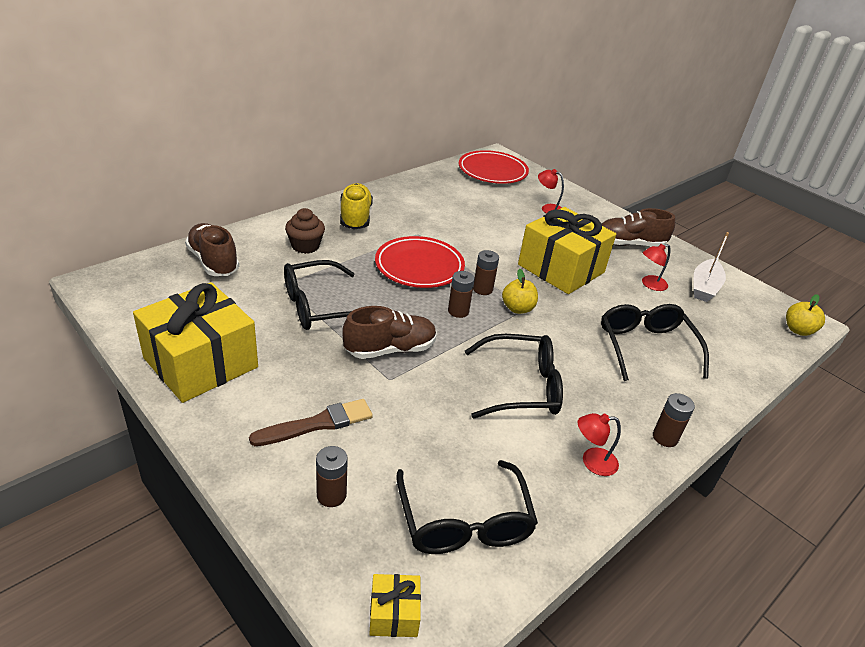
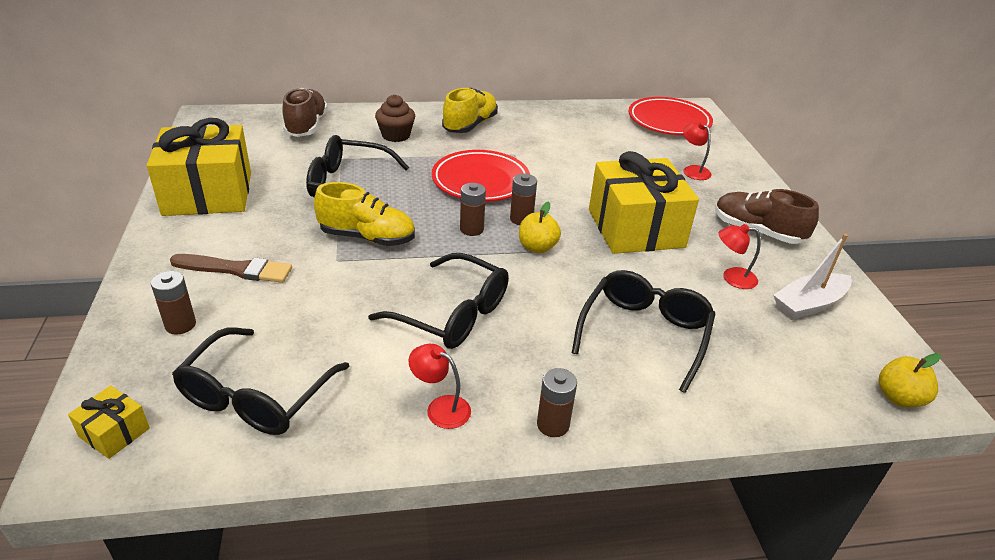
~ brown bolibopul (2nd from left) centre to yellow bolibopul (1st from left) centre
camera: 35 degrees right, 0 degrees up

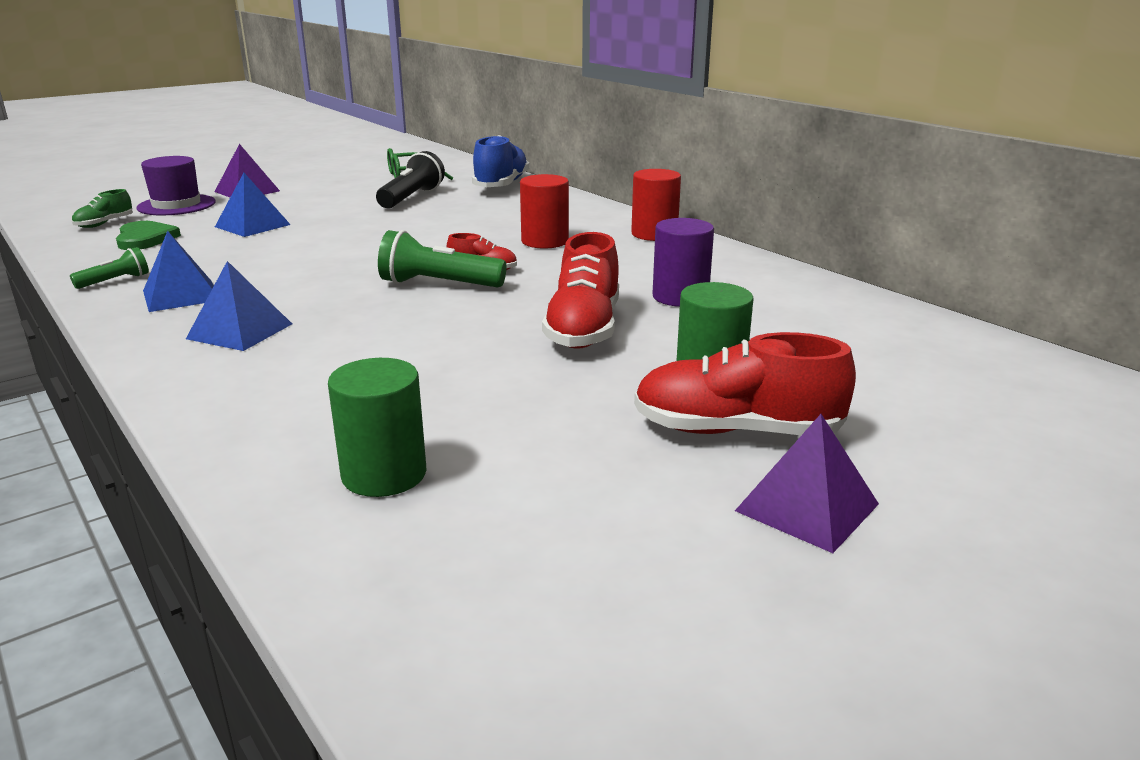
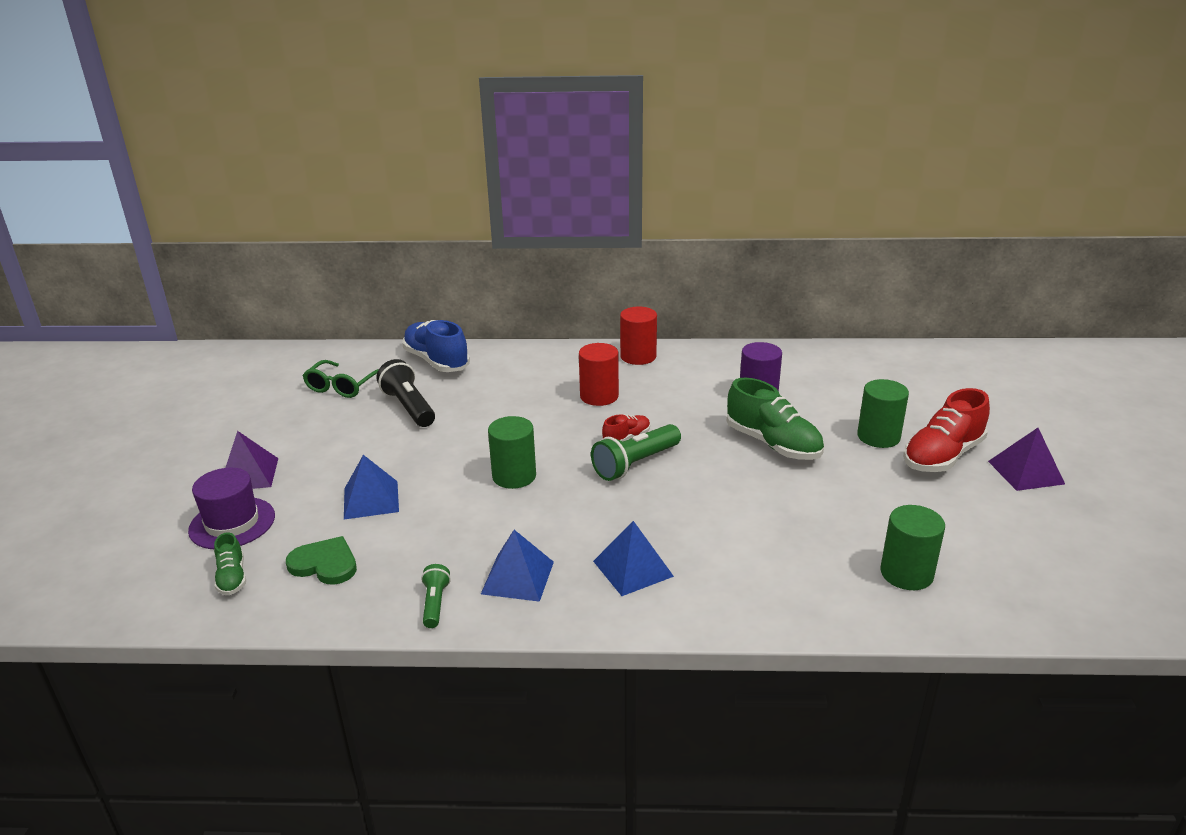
+ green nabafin (1st from left) centre
~ red bolibopul (2nd from left) centre to green bolibopul (2nd from left) centre
camera: 50 degrees left, 5 degrees up

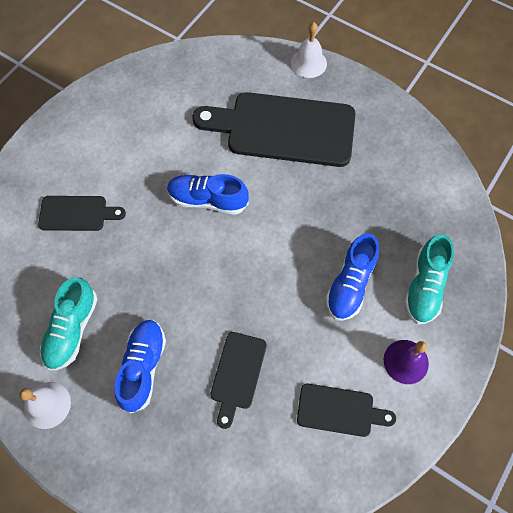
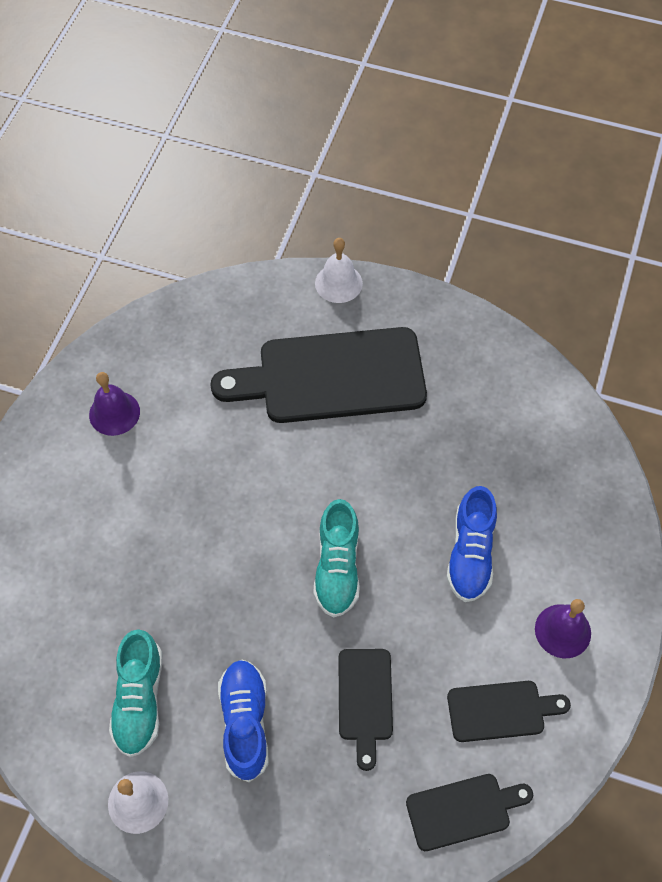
- blue bolibopul (2nd from left) centre
+ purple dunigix (1st from left) middle left
~ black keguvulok (1st from left in the first image) middle left to black keguvulok (3rd from left) bottom right
~ turquoise bolibopul (2nd from left) middle right to centre
camera: 15 degrees left, 5 degrees down

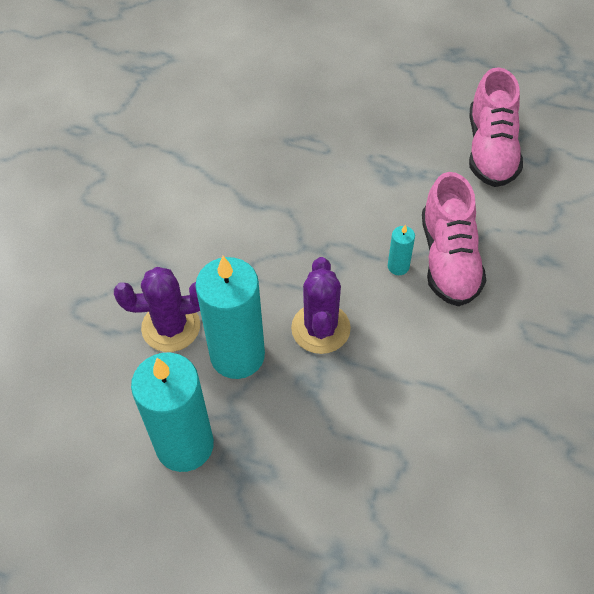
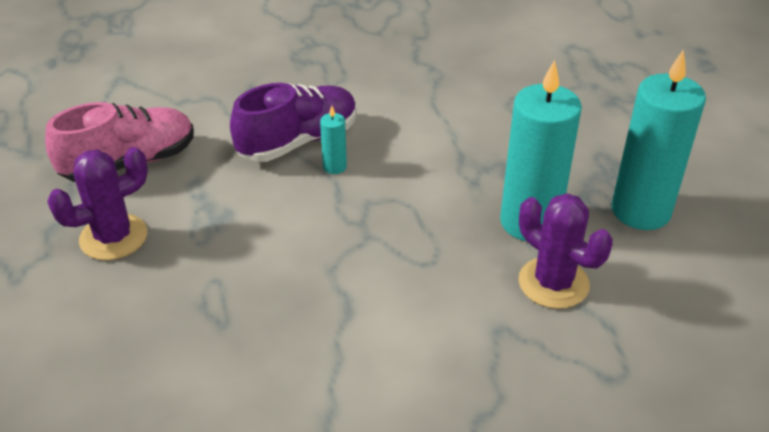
~ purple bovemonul (2nd from left in the first image) centre to purple bovemonul (1st from left) middle left
~ pink bolibopul (1st from left) middle right to purple bolibopul top centre
camera: 125 degrees left, 15 degrees down

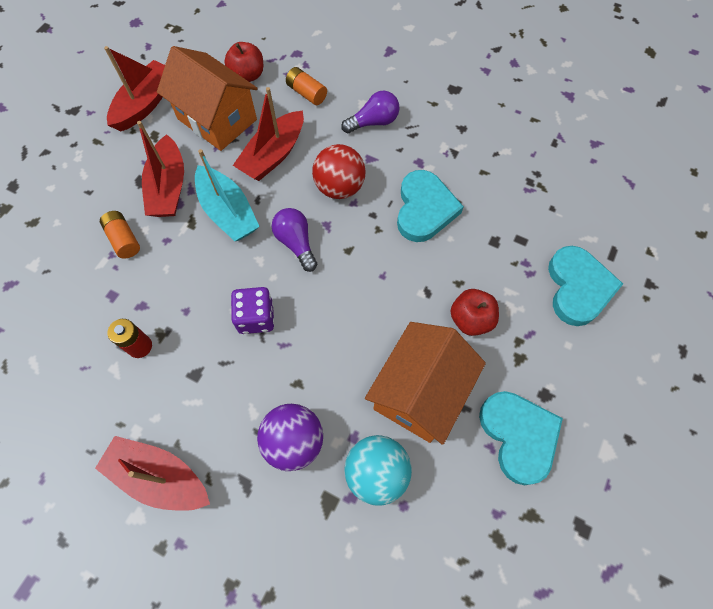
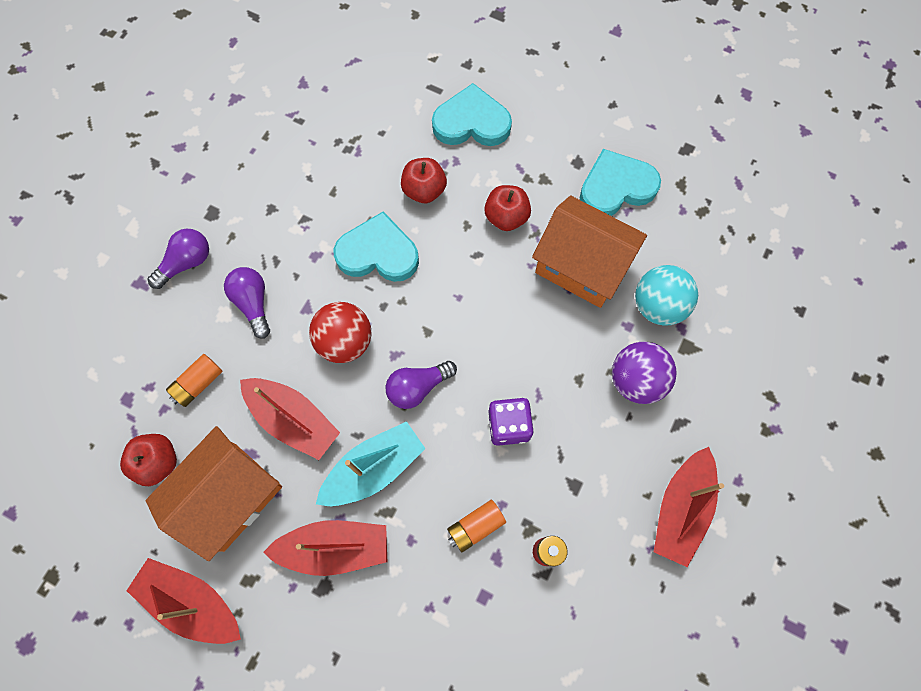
+ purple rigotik (1st from left) middle left
+ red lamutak (2nd from left) top centre
~ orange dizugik (1st from left in the first image) middle left to orange dizugik (2nd from left) bottom centre
camera: 90 degrees left, 5 degrees up

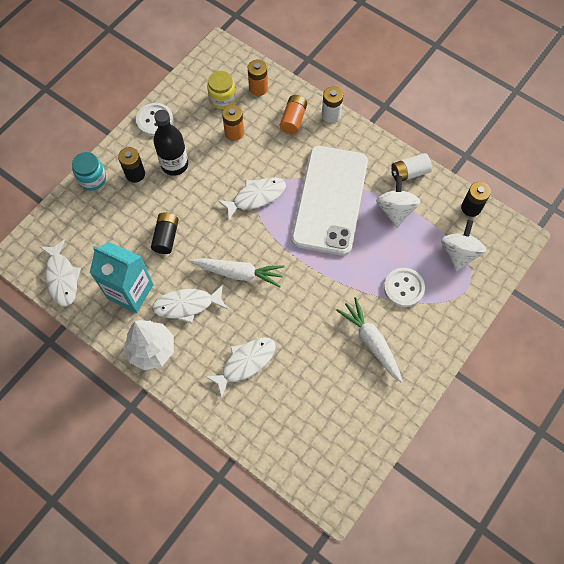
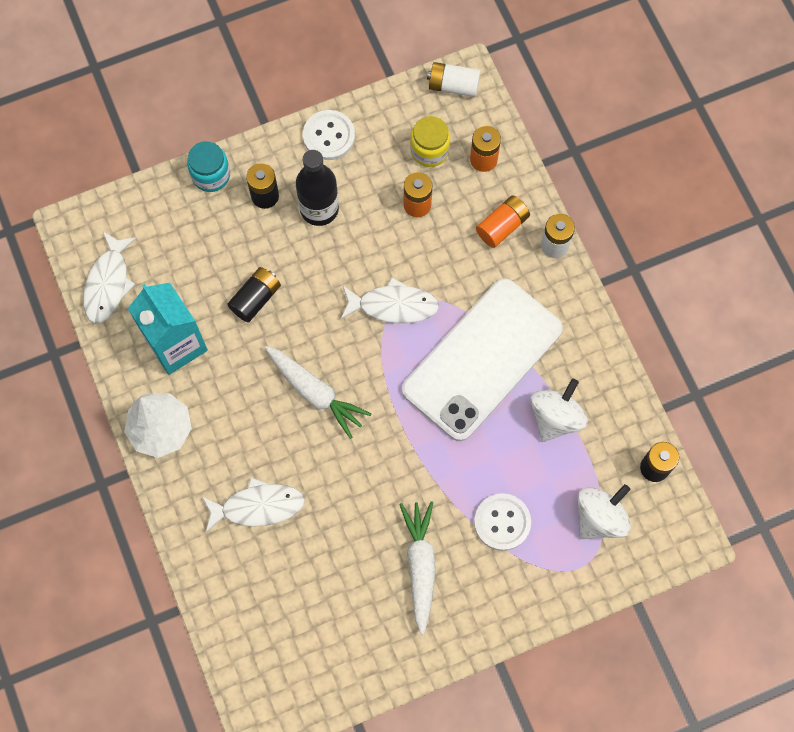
- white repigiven (2nd from left) centre
~ white dizugik (2nd from left in the first image) top right to white dizugik (1st from left) top centre
camera: 30 degrees right, 5 degrees up

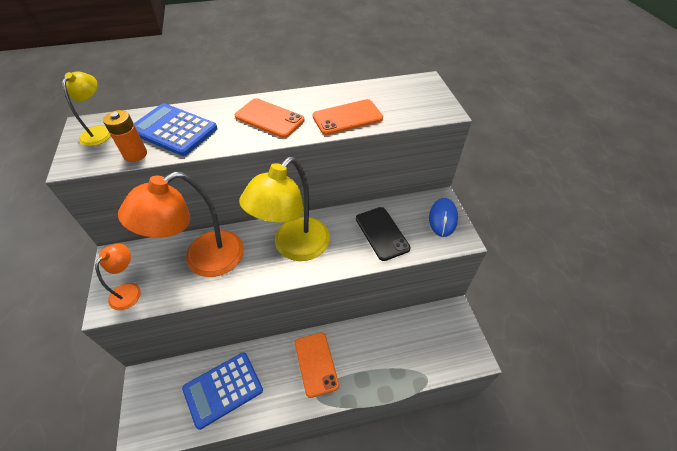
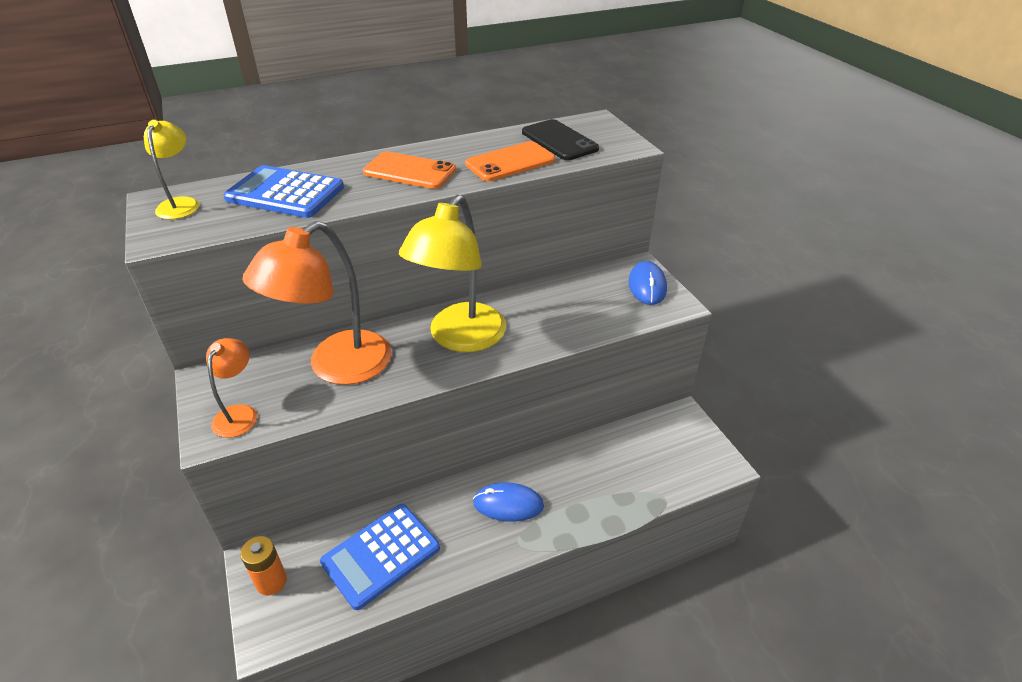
~ orange dizugik top left to bottom left
~ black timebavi centre to top centre
~ orange timebavi (2nd from left) bottom centre to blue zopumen (1st from left) bottom centre
camera: 10 degrees left, 10 degrees down

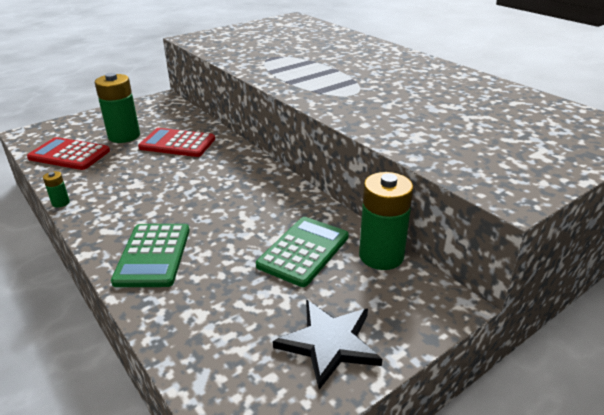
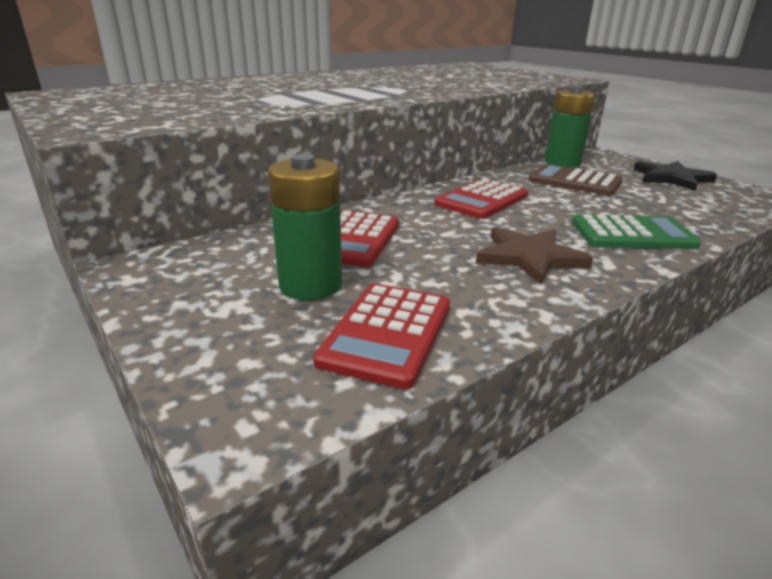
- green dizugik (1st from left) middle left
+ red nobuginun (3rd from left) centre
+ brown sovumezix middle right
~ green nobuginun (2nd from left) centre to brown nobuginun top right
camera: 90 degrees left, 5 degrees down

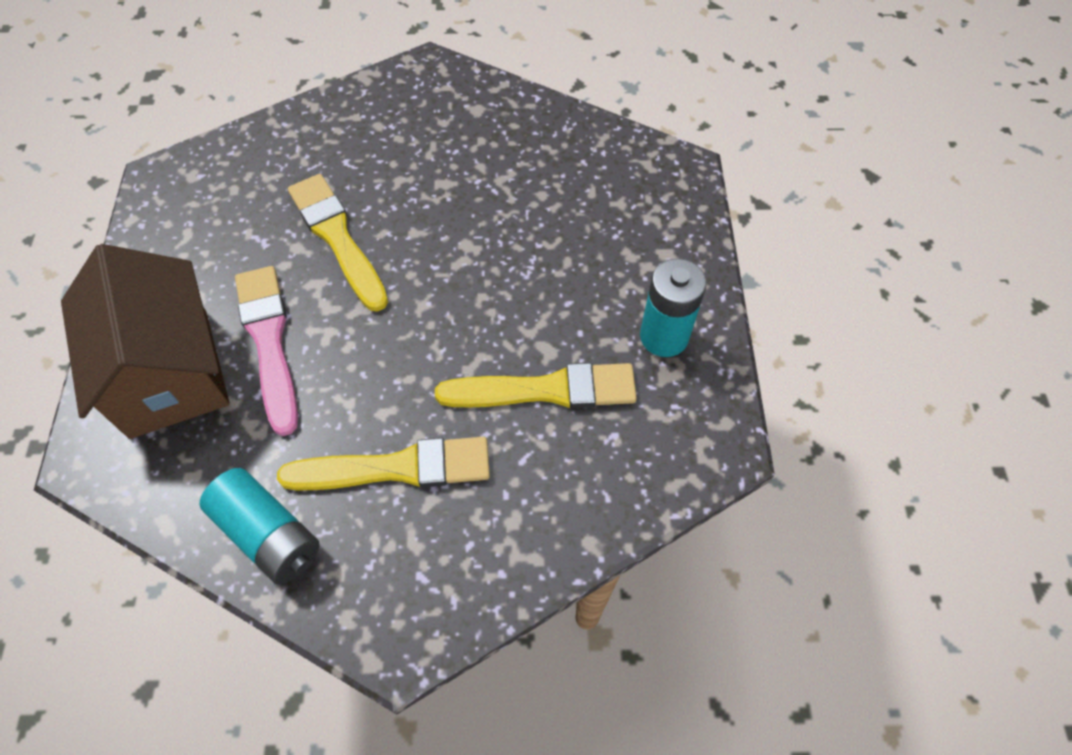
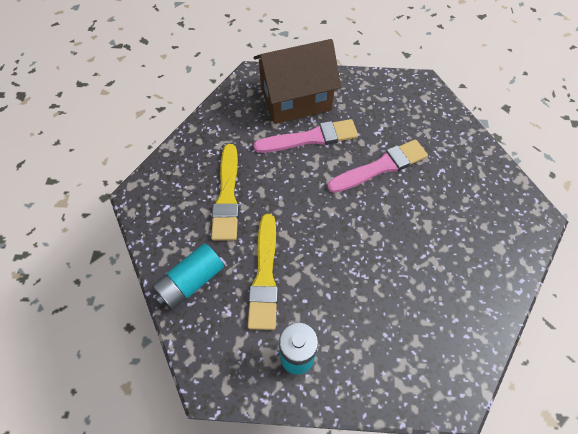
~ turquoise dizugik (1st from left) bottom left to middle left
~ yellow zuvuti (1st from left) top left to pink zuvuti (2nd from left) centre
camera: 95 degrees right, 0 degrees up

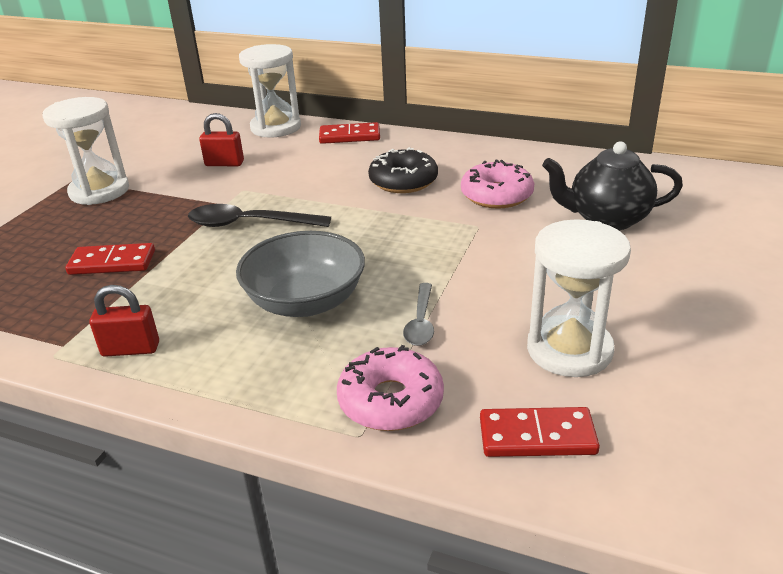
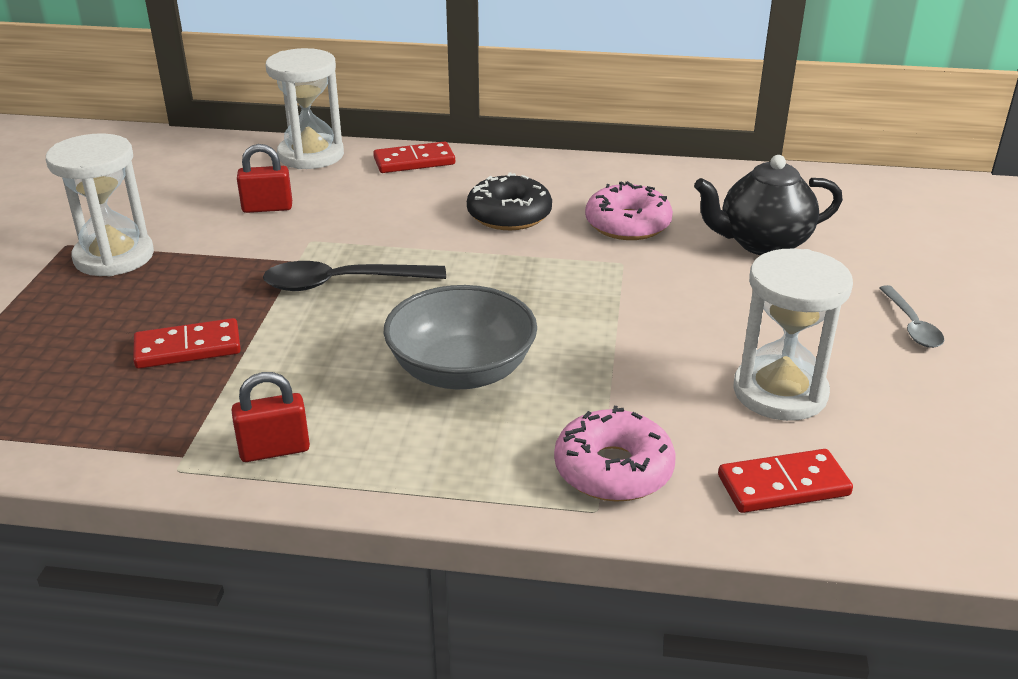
~ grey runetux centre to middle right
camera: 15 degrees left, 0 degrees up

